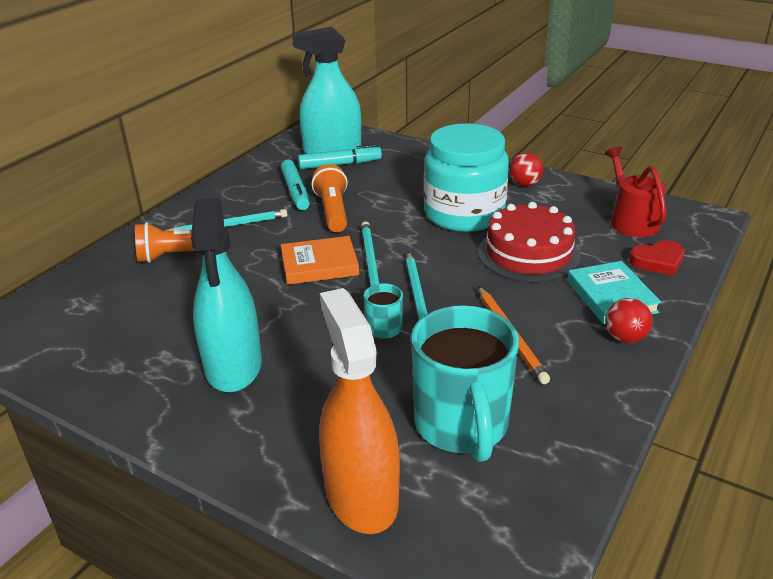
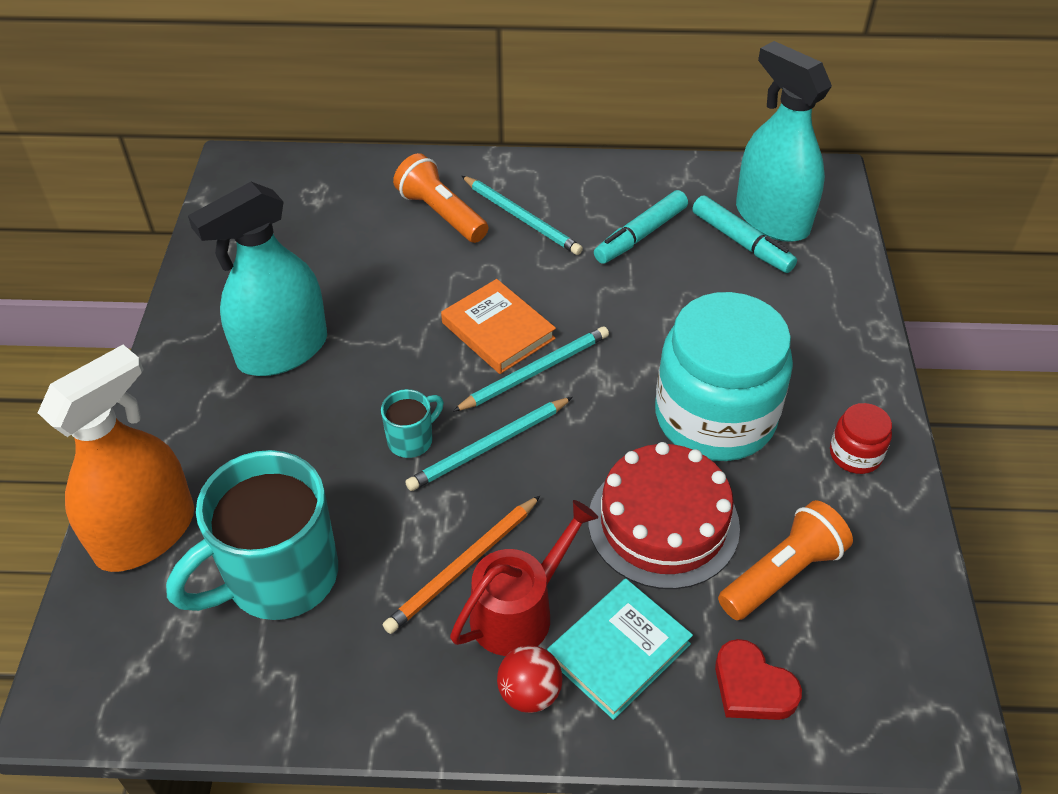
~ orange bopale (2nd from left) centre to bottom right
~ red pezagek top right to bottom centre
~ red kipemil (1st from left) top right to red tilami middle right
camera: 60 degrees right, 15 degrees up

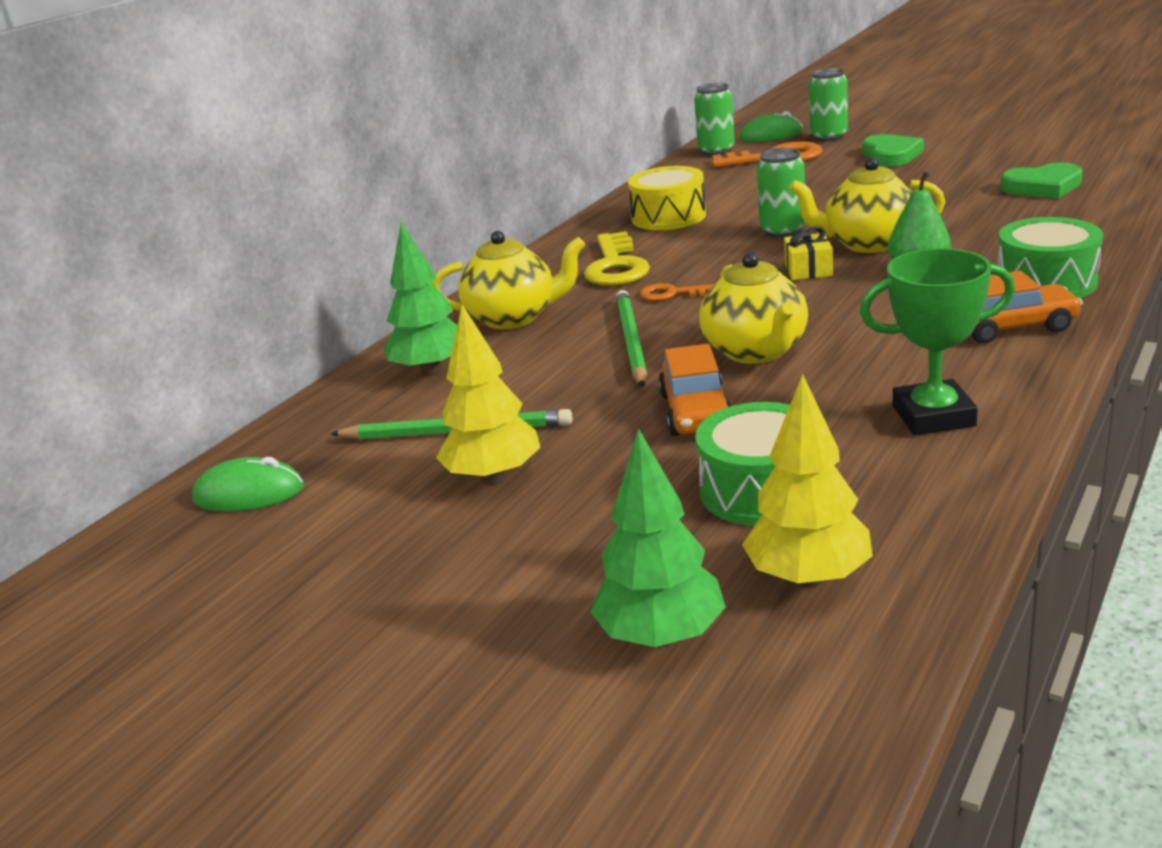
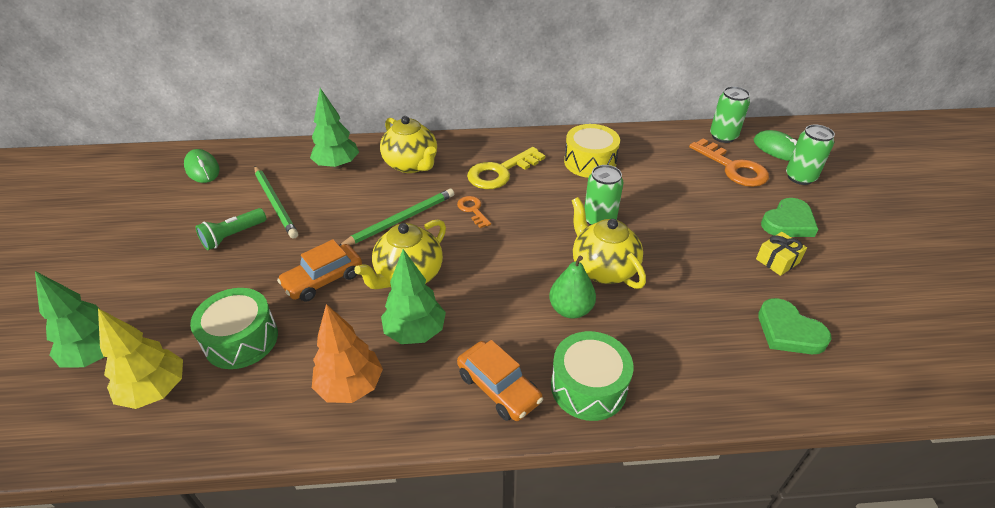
+ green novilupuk (3rd from left) centre
~ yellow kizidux top right to middle right
~ yellow novilupuk (1st from left) centre to green bopale middle left
~ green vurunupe middle right to orange novilupuk bottom centre
camera: 50 degrees right, 15 degrees up

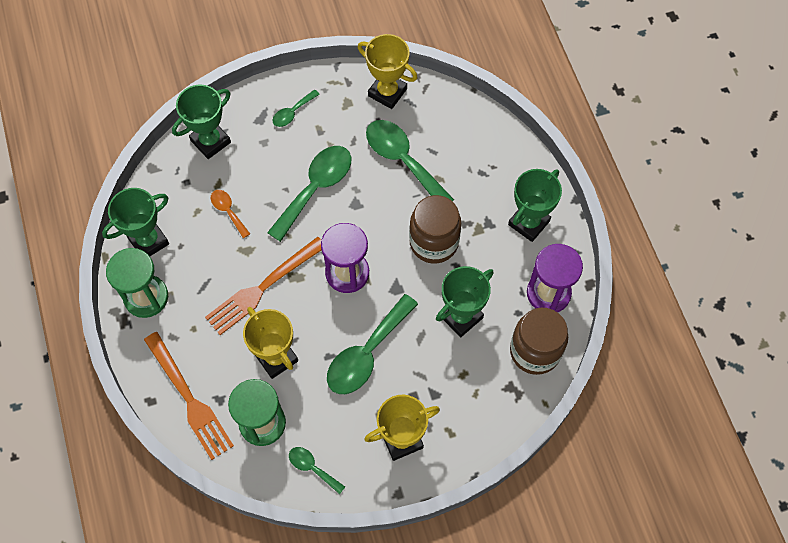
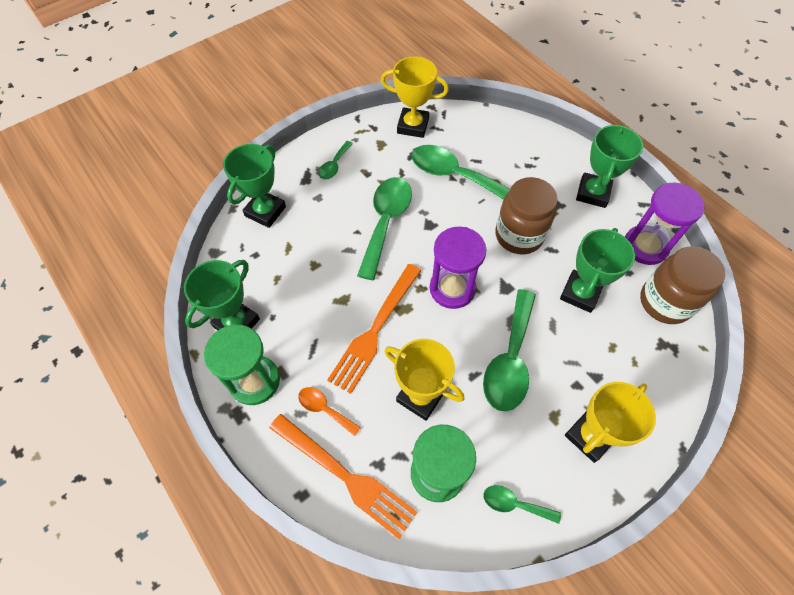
~ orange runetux middle left to bottom centre
camera: 20 degrees left, 5 degrees down

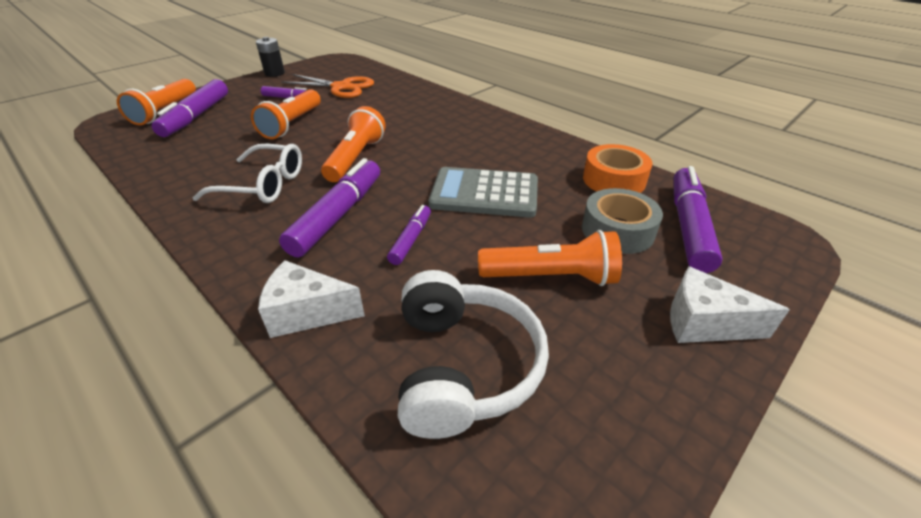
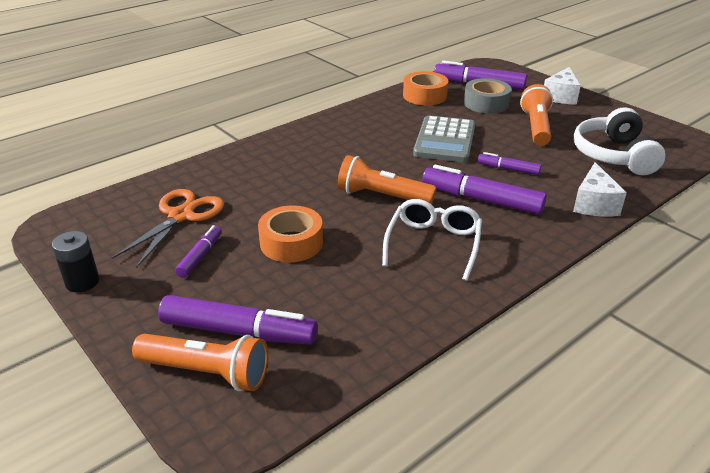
~ orange bopale (2nd from left) top left to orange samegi (1st from left) centre
~ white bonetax bottom centre = top right 90 degrees counterclockwise
camera: 85 degrees left, 5 degrees down

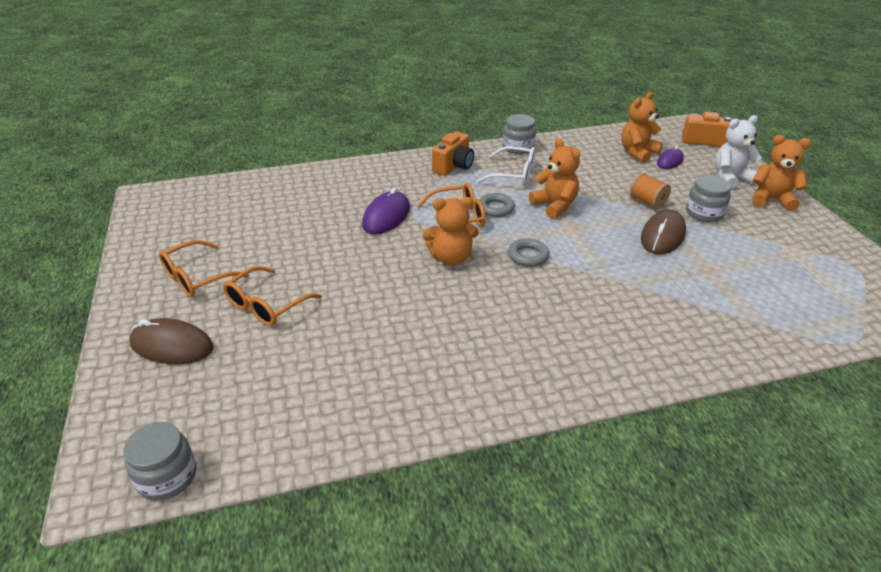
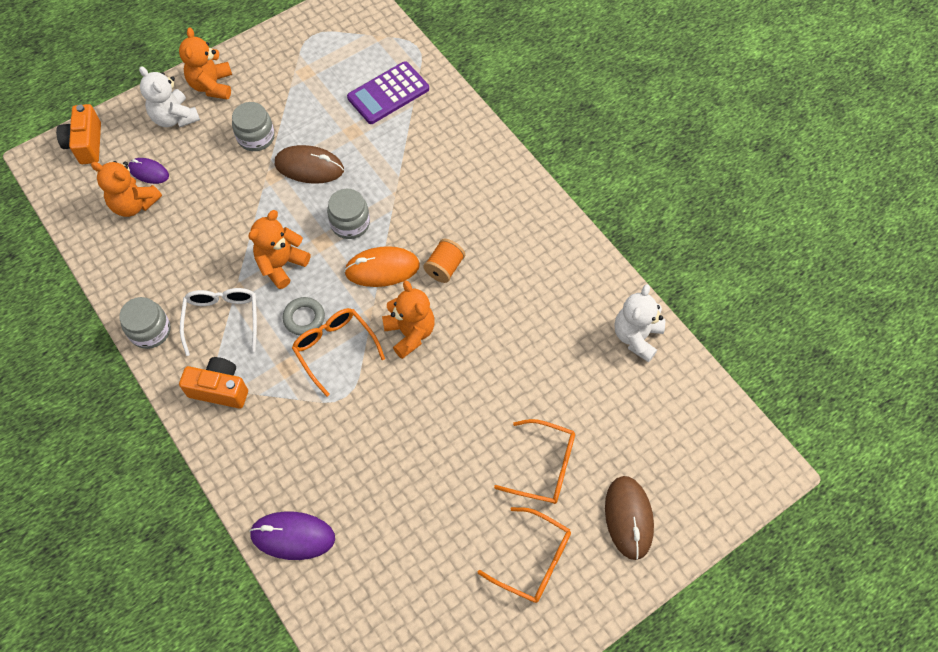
+ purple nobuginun top centre
+ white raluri (2nd from left) middle right
~ grey tilami (1st from left in the first image) bottom left to grey tilami (3rd from left) top centre
~ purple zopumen (1st from left in the first image) centre to purple zopumen (2nd from left) bottom left
~ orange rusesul middle right to centre
~ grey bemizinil (2nd from left) centre to orange zopumen centre
camera: 110 degrees left, 25 degrees up

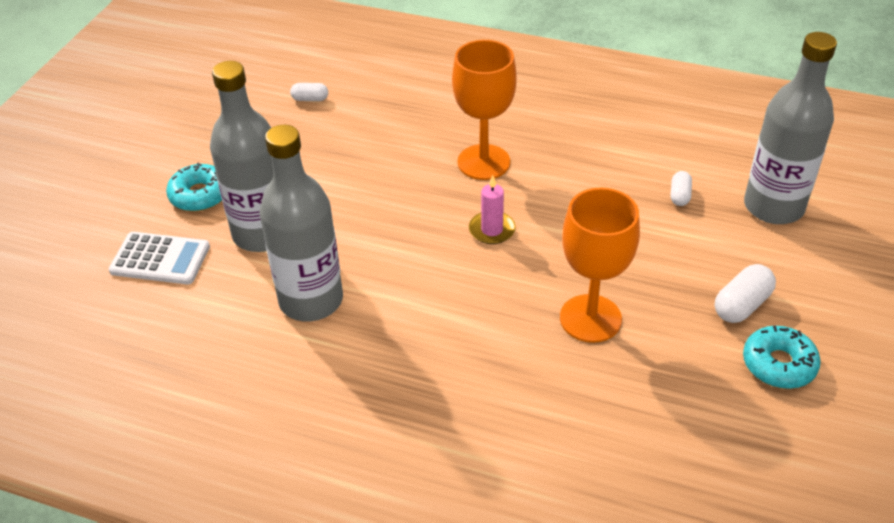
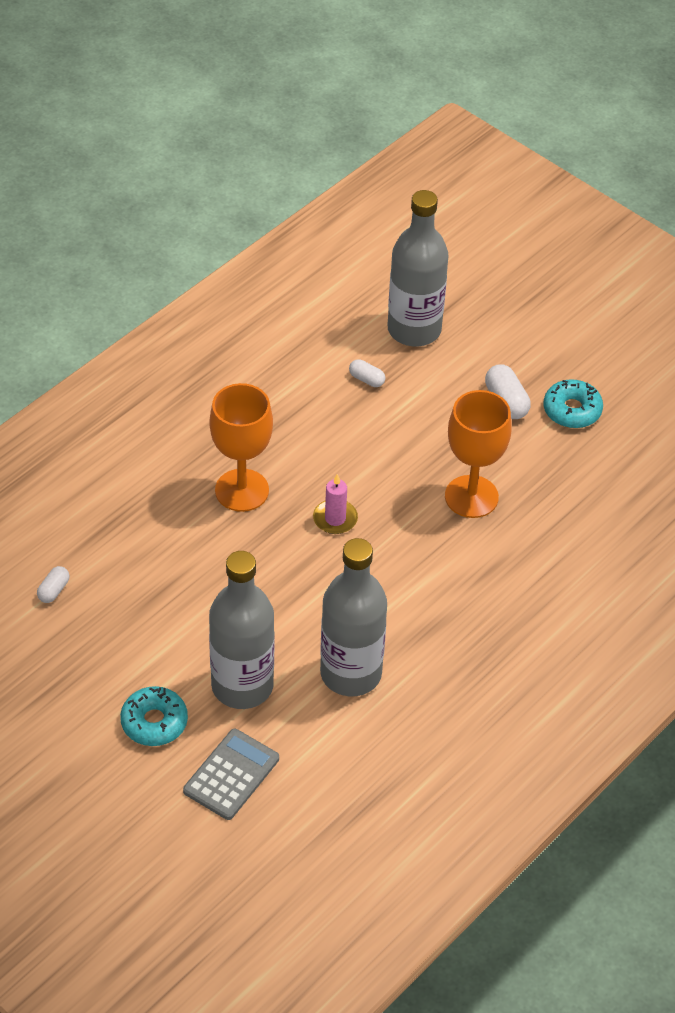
~ white nobuginun middle left to grey nobuginun bottom centre
camera: 70 degrees left, 5 degrees up

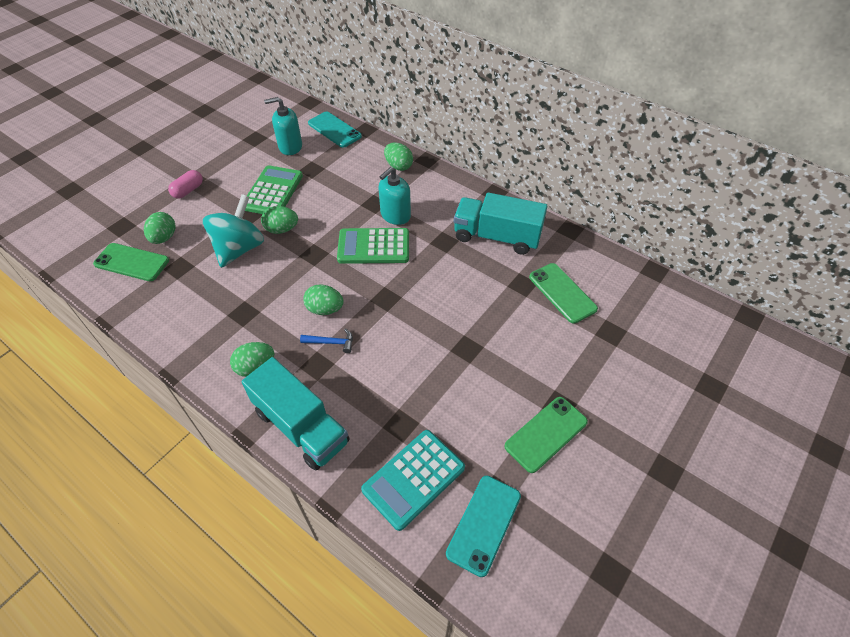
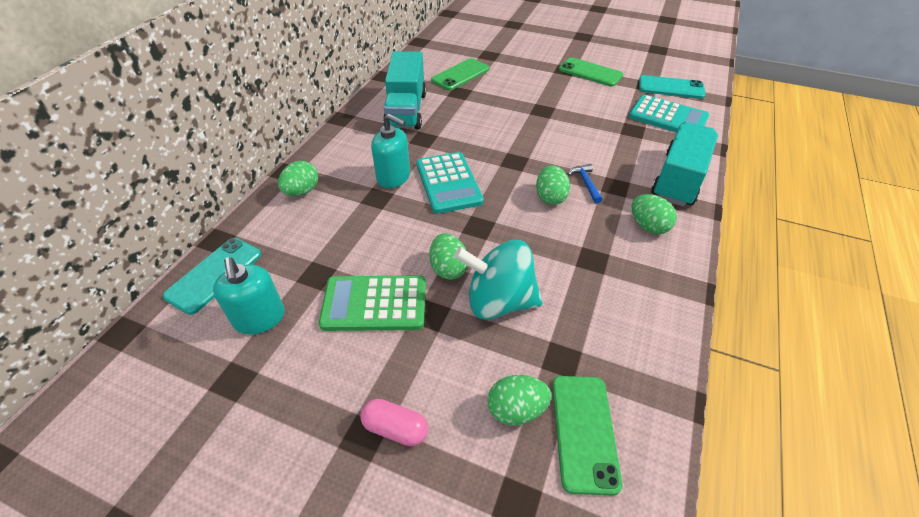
~ green nobuginun (2nd from left) centre to turquoise nobuginun (1st from left) centre
camera: 105 degrees left, 5 degrees down

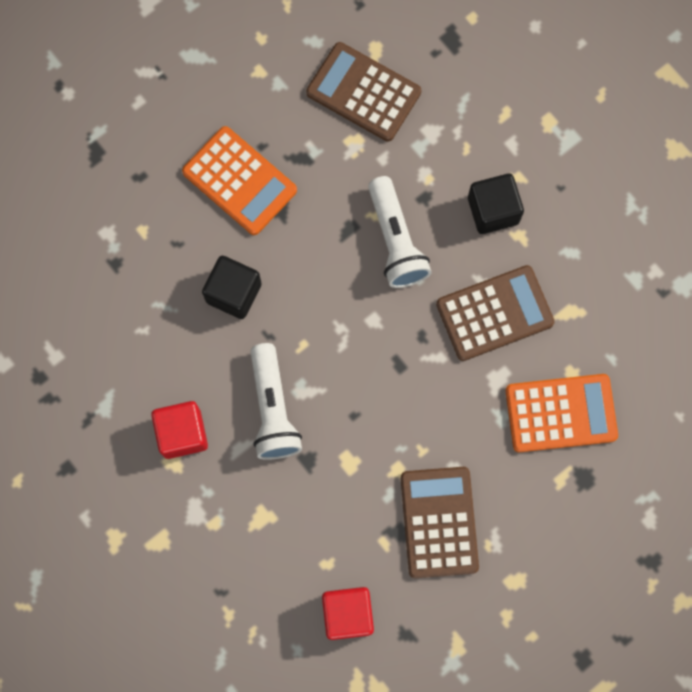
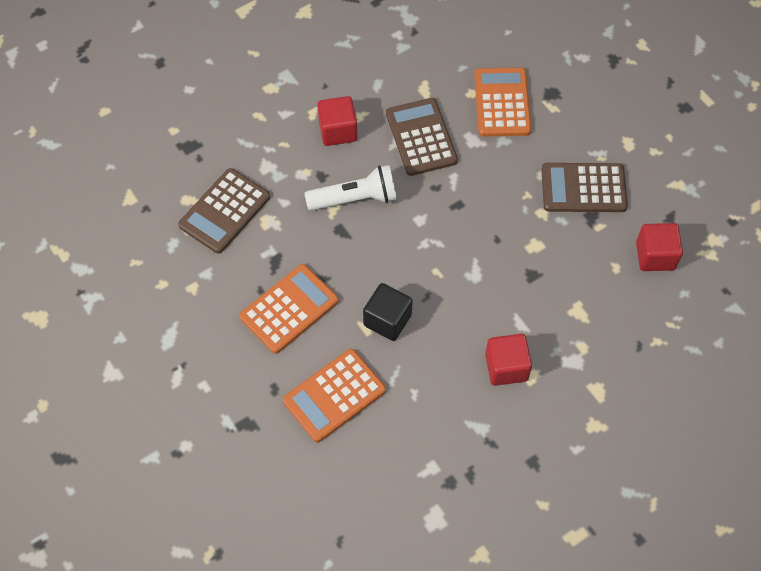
- white bopale (1st from left) centre
+ orange nobuginun (2nd from left) bottom centre
~ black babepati (2nd from left) top right to red babepati (1st from left) top centre
camera: 85 degrees left, 15 degrees down

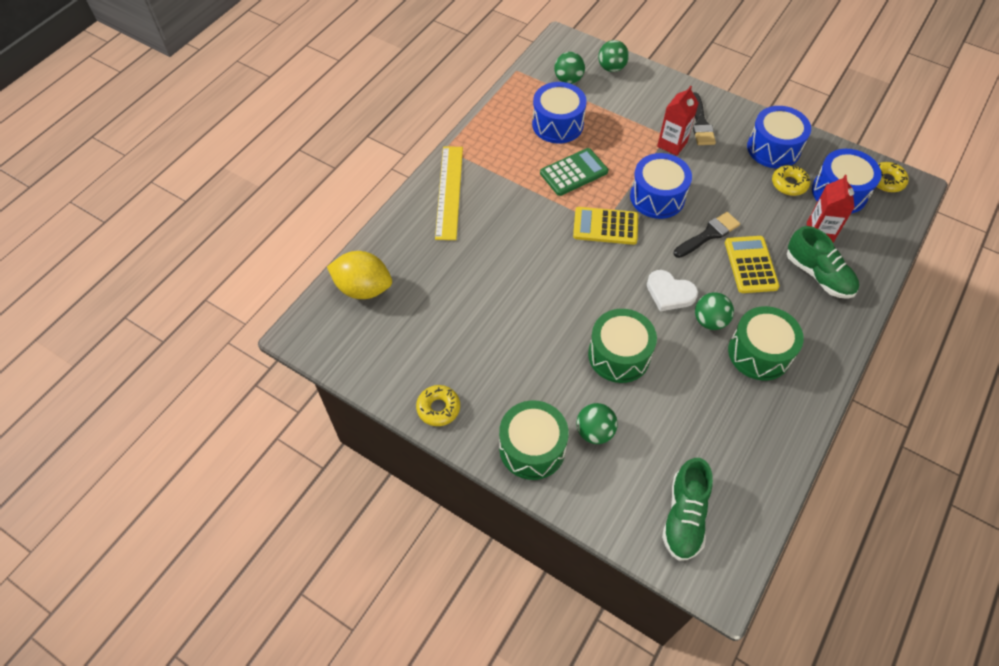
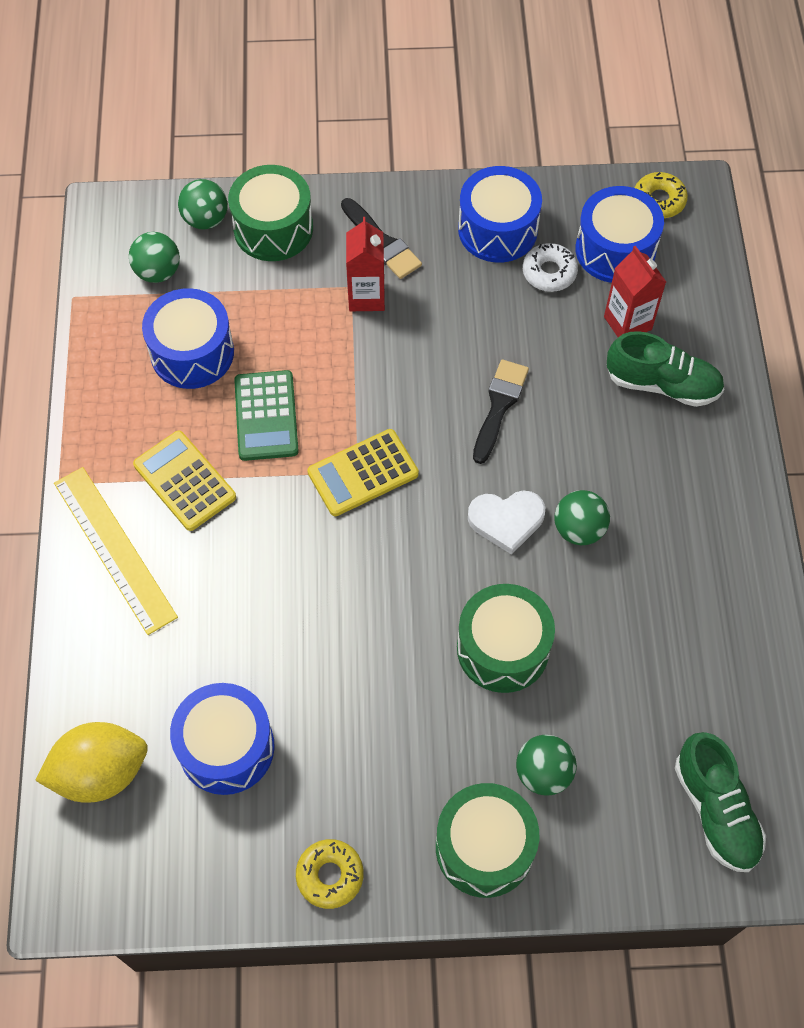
~ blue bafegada (2nd from left) top centre to bottom left
~ yellow nobuginun (2nd from left in the first image) middle right to yellow nobuginun (1st from left) middle left
~ green bafegada (3rd from left in the first image) middle right to green bafegada (1st from left) top centre
~ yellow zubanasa (2nd from left) top right to white zubanasa top right
~ green nobuginun top centre = middle left 150 degrees clockwise
camera: 35 degrees left, 5 degrees up

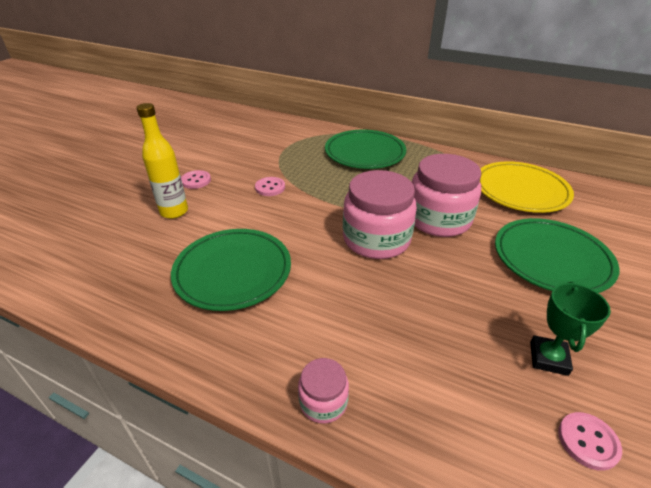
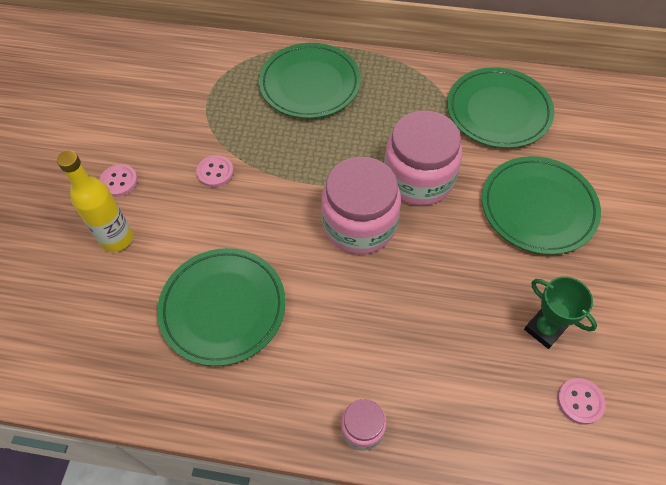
~ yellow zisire middle right to green zisire (3rd from left) top right
~ green vurunupe bottom right = middle right 45 degrees counterclockwise
camera: 15 degrees left, 20 degrees up

